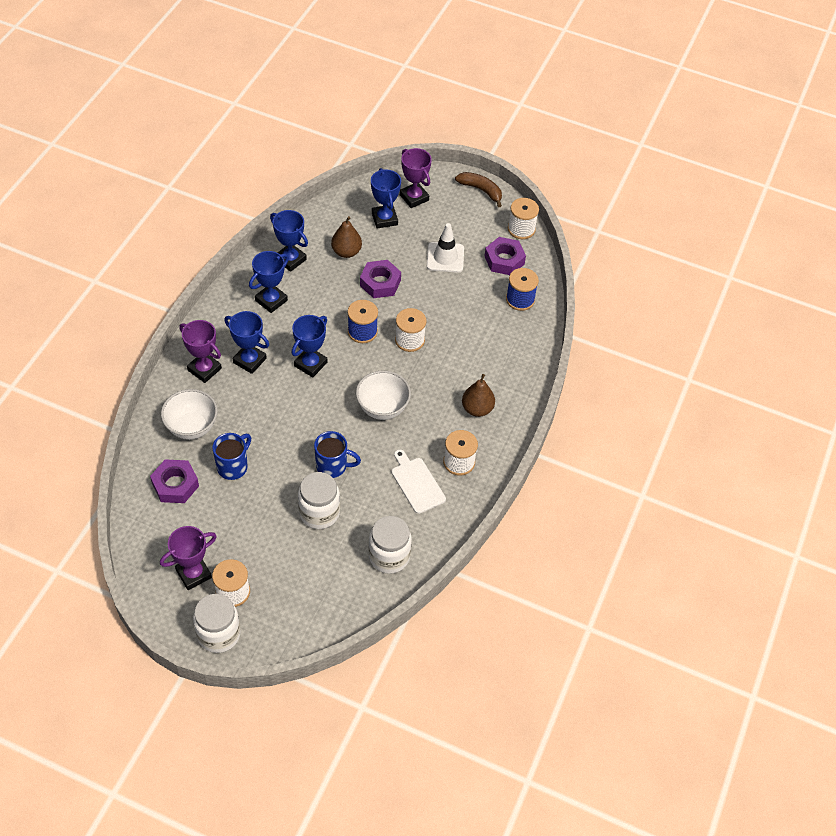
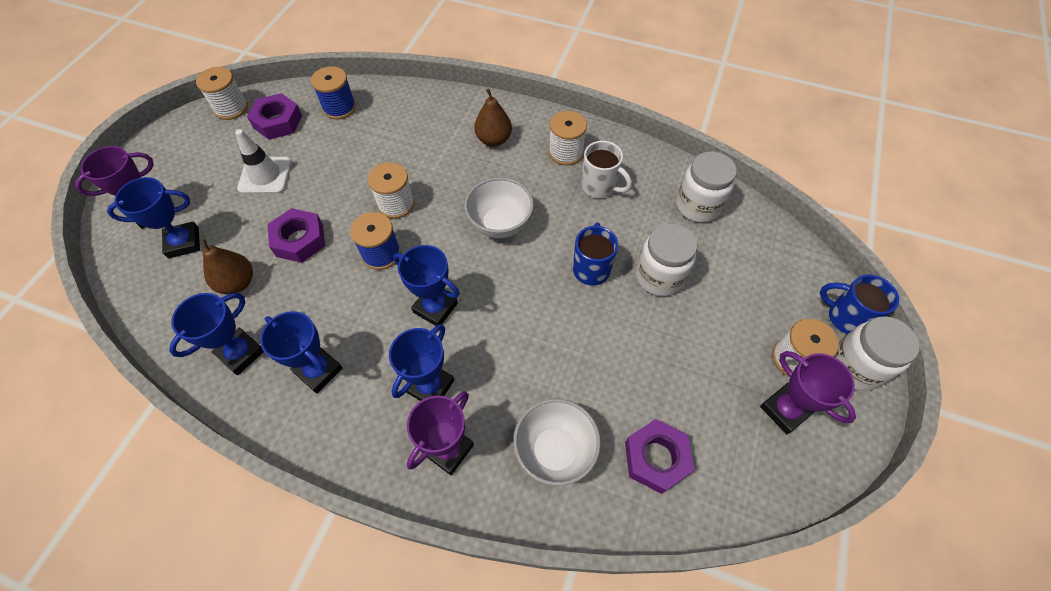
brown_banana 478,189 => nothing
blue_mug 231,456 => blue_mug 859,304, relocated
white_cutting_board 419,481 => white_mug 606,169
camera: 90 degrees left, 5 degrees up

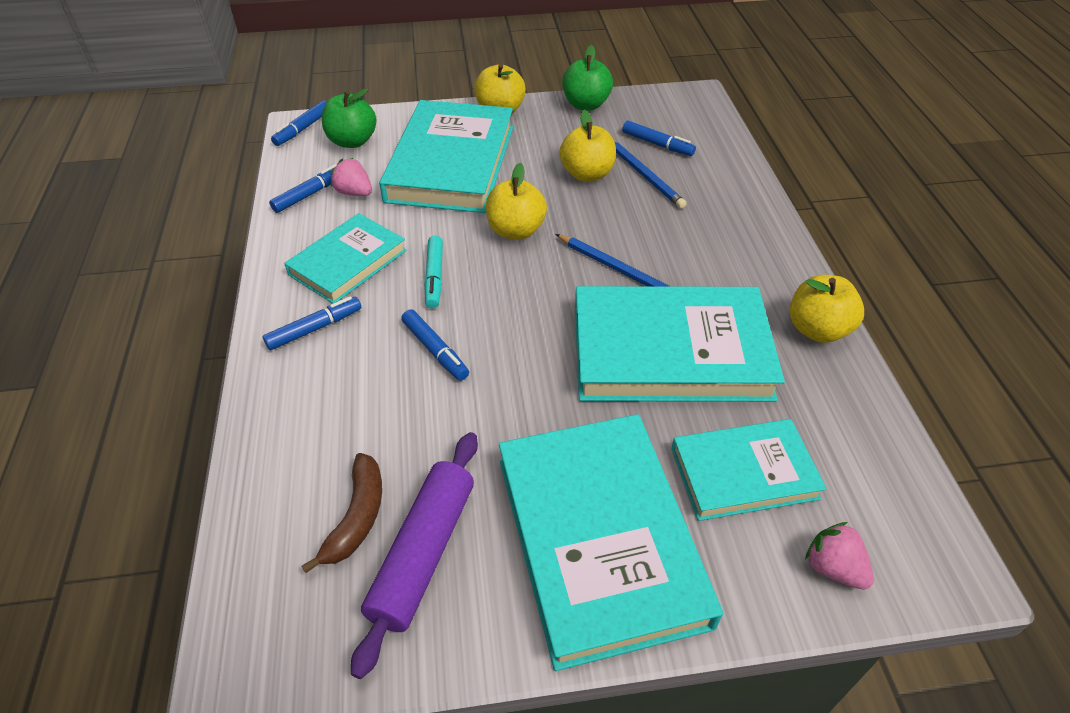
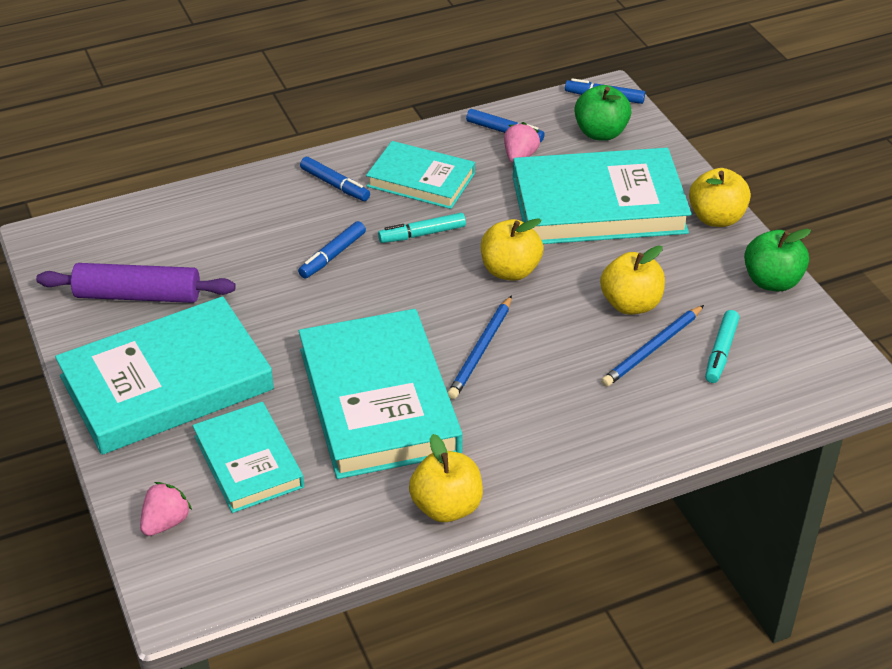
blue_marker 659,138 => turquoise_marker 722,346
brown_banana 342,513 => nothing
camera: 75 degrees right, 5 degrees down

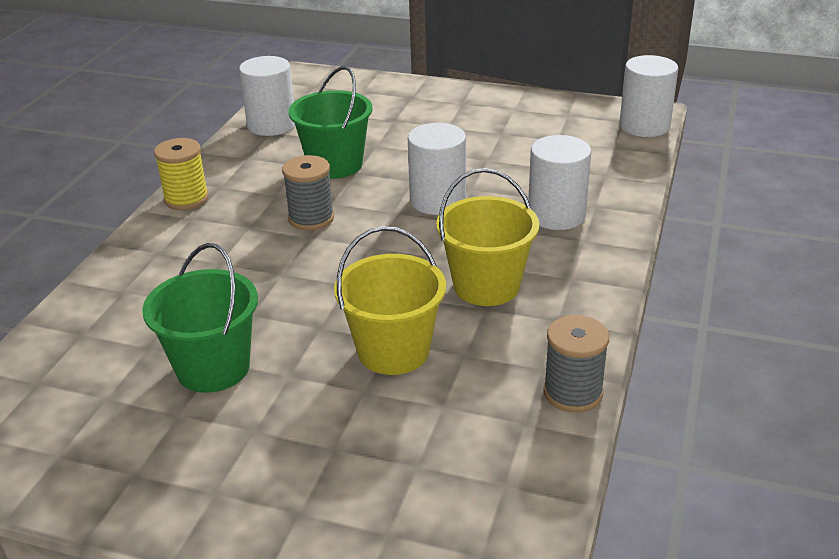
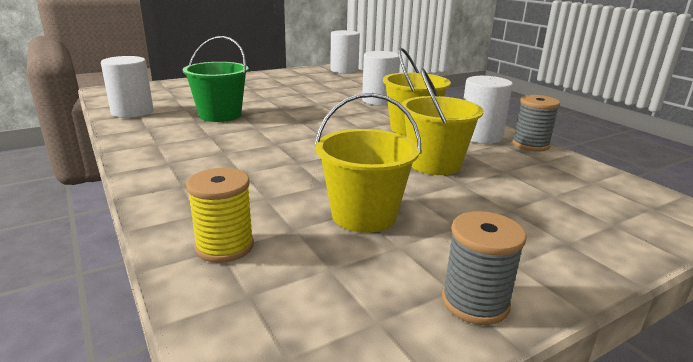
white_cylinder 437,169 => white_cylinder 488,110, relocated
yellow_spool 181,174 => yellow_spool 220,215, relocated
grey_spool 308,193 => grey_spool 484,268, relocated
green_bucket 200,318 => yellow_bucket 368,163
camera: 50 degrees left, 10 degrees down

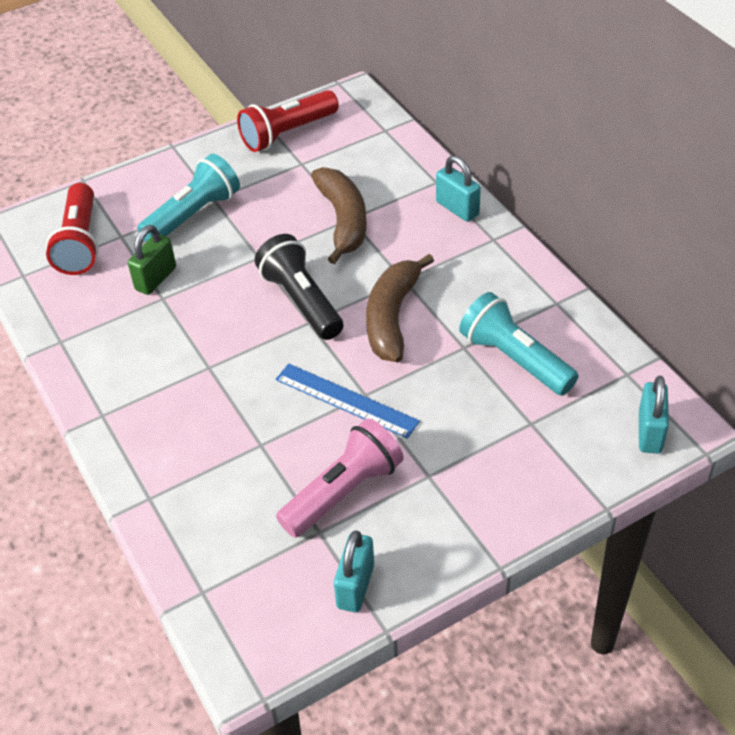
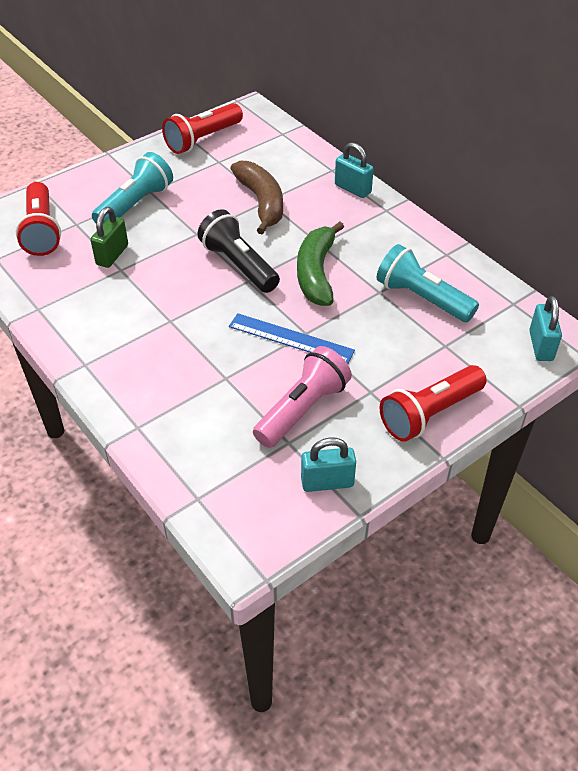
brown_banana 400,308 => green_banana 320,264
turquoise_padlock 354,571 => turquoise_padlock 328,464, 75 degrees clockwise
nothing => red_flashlight 433,403
camera: 10 degrees left, 0 degrees up

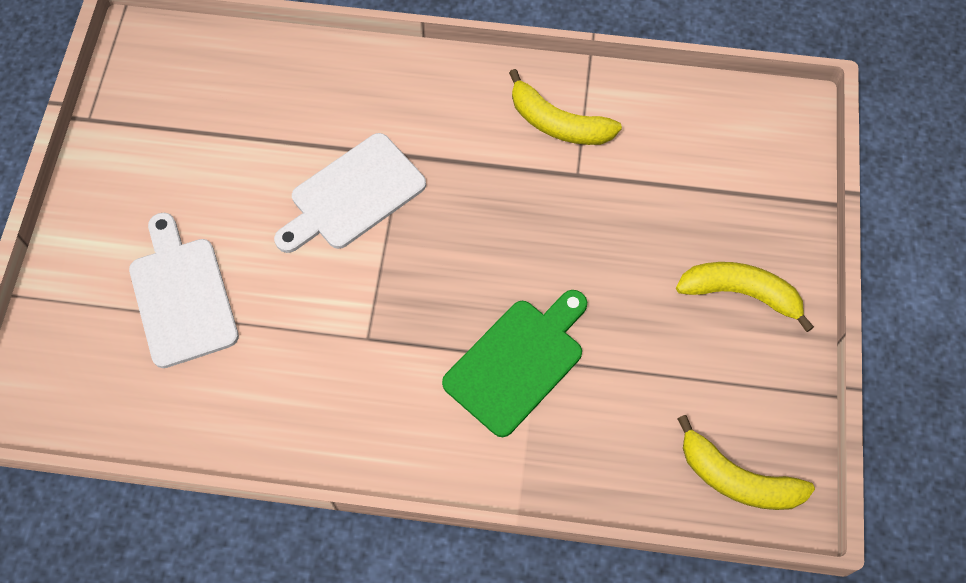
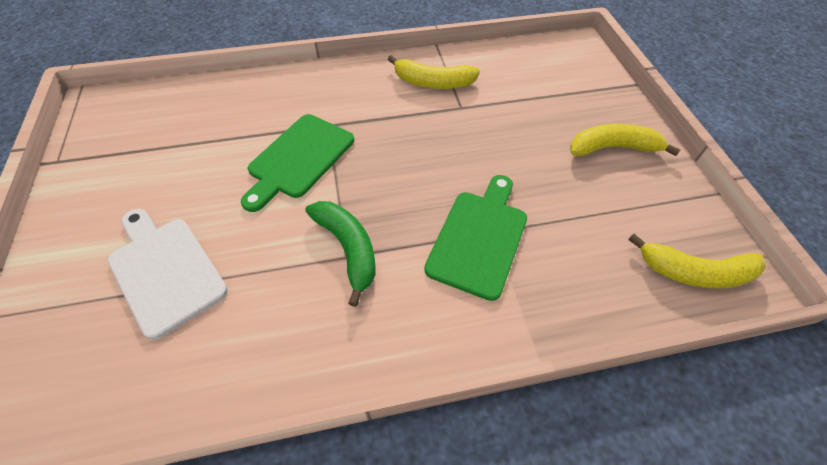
white_cutting_board 350,193 => green_cutting_board 297,163
nothing => green_banana 340,254
camera: 20 degrees left, 10 degrees down

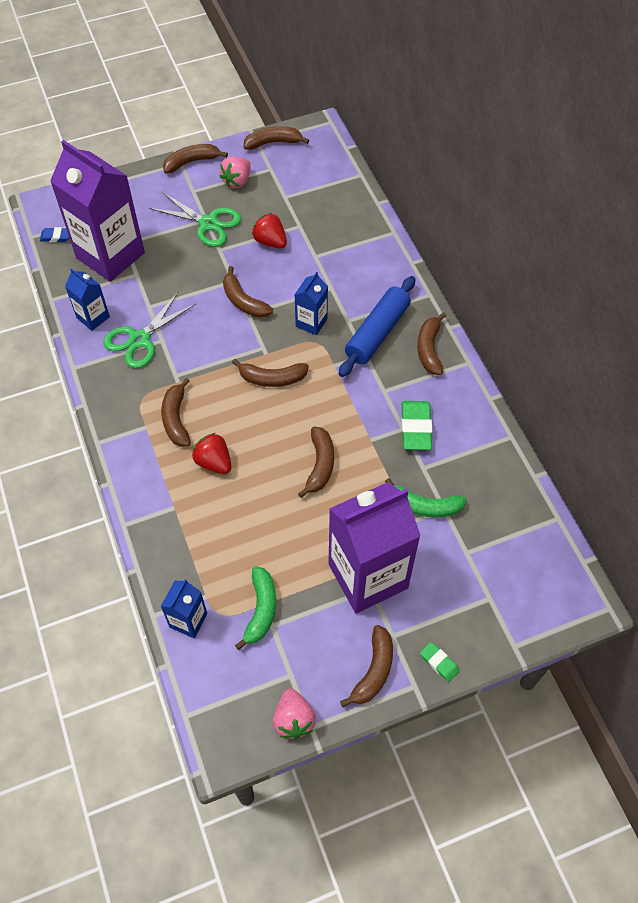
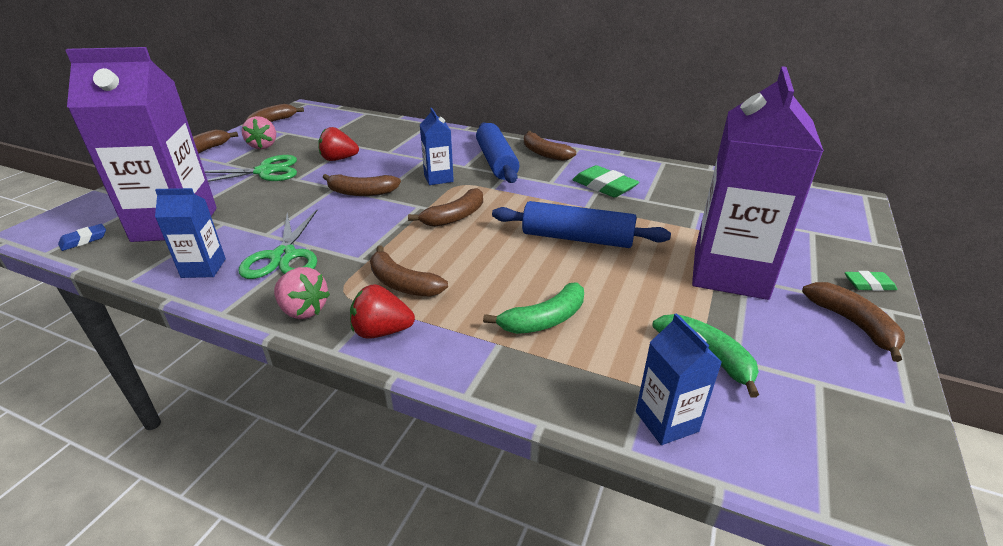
brown_banana 316,462 => blue_rolling_pin 581,224
red_strawberry 211,453 => red_strawberry 382,311, relocated
green_banana 426,497 => green_banana 533,308, relocated
pink_strawberry 294,714 => pink_strawberry 302,293, relocated
camera: 45 degrees left, 25 degrees down

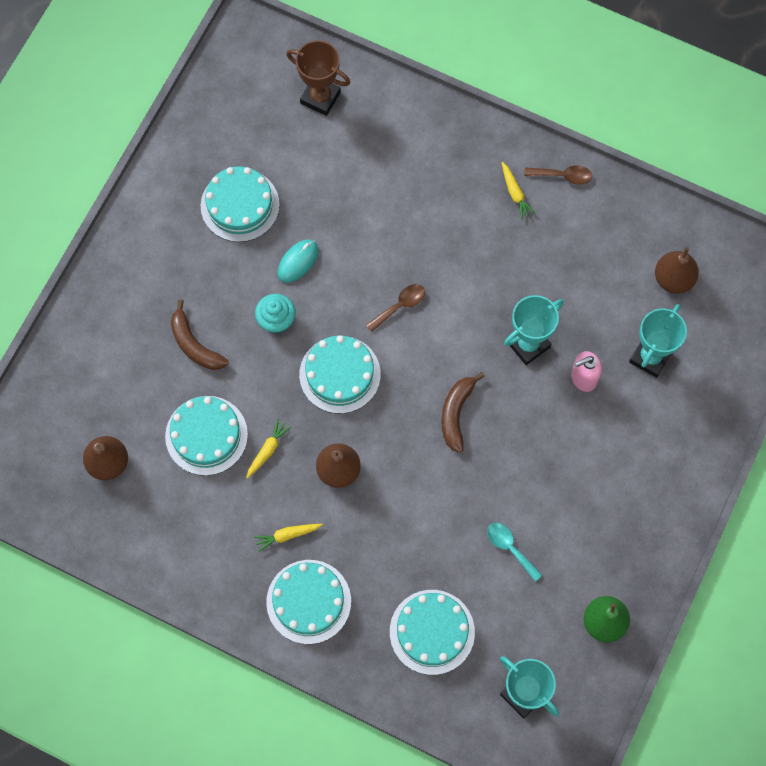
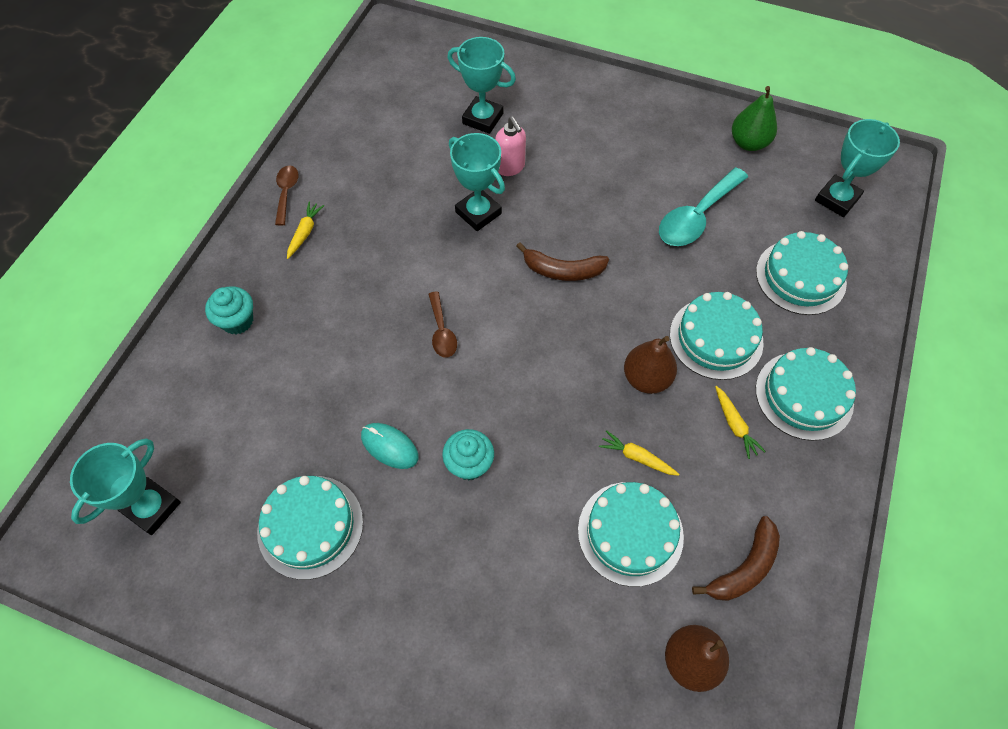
brown_trophy 318,78 => nothing
yellow_carrot 518,190 => yellow_carrot 305,230, 45 degrees counterclockwise
brown_pear 677,270 => nothing
brown_spoon 395,308 => brown_spoon 442,324, 150 degrees counterclockwise
brown_banana 200,335 => brown_banana 736,558, relocated
turquoise_cake 340,374 => turquoise_cake 717,336, relocated
turquoise_spoon 514,552 => turquoise_spoon 703,206, x1.78
nothing => turquoise_cupcake 229,310
nothing => turquoise_trophy 125,486
camera: 95 degrees left, 10 degrees down

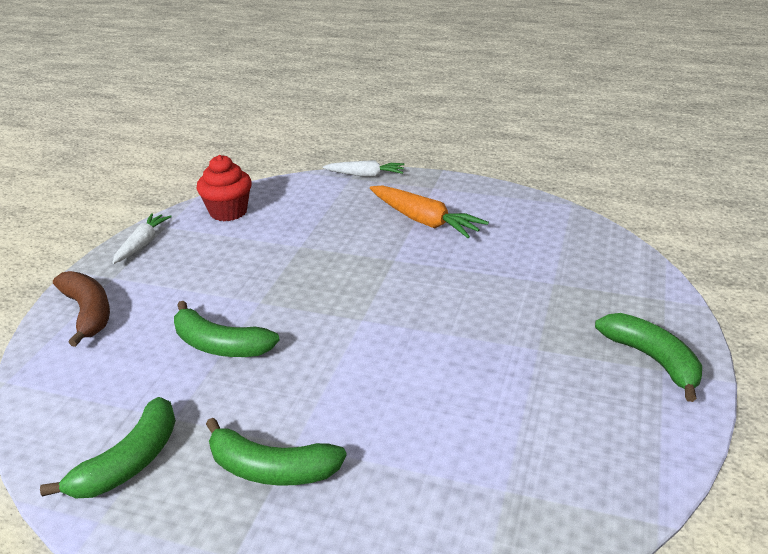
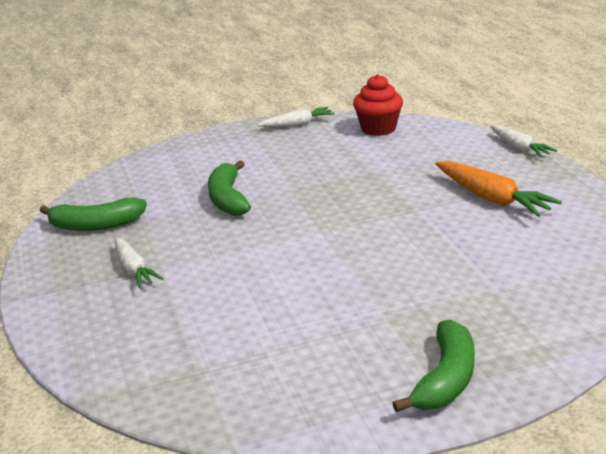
orange_carrot 429,211 => orange_carrot 499,189, 45 degrees counterclockwise
brown_banana 81,309 => nothing
green_banana 276,452 => white_carrot 139,262
camera: 55 degrees right, 5 degrees down

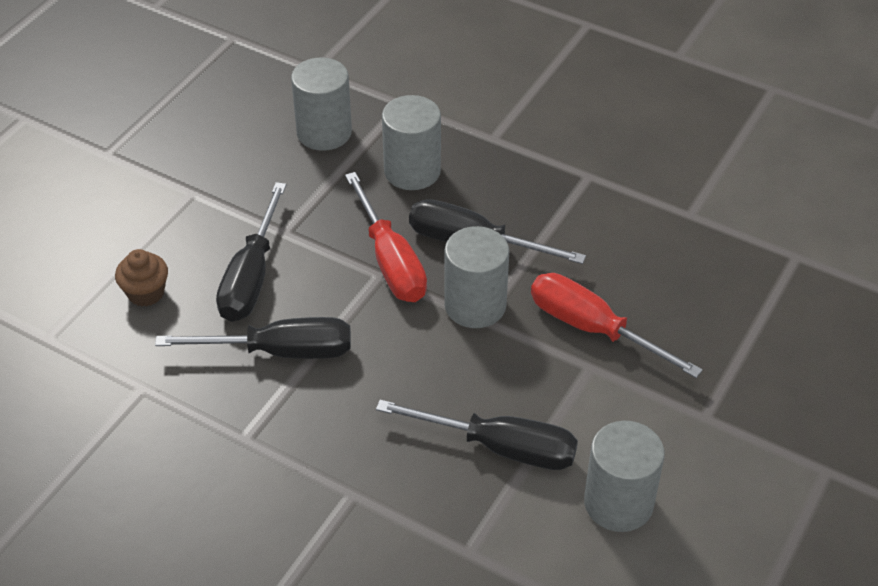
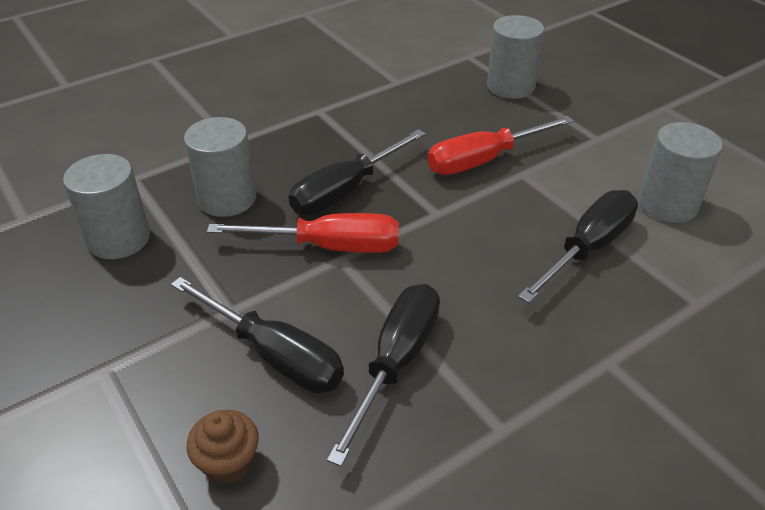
grey_cylinder 476,277 => grey_cylinder 515,57, relocated
camera: 65 degrees left, 5 degrees down

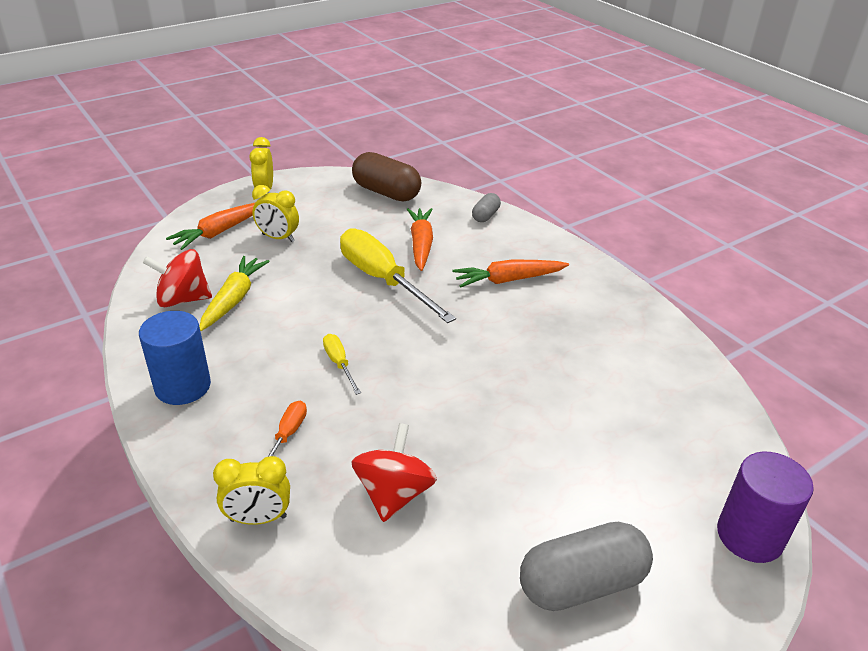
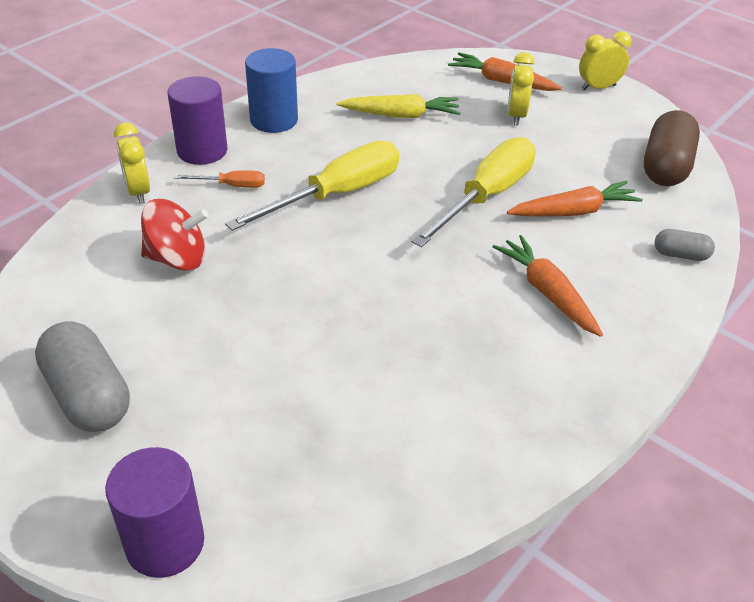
red_spinning_top 177,278 => nothing
yellow_screwdriver 342,364 => yellow_screwdriver 312,186, x2.19
nothing => purple_cylinder 197,120
camera: 75 degrees right, 5 degrees up

